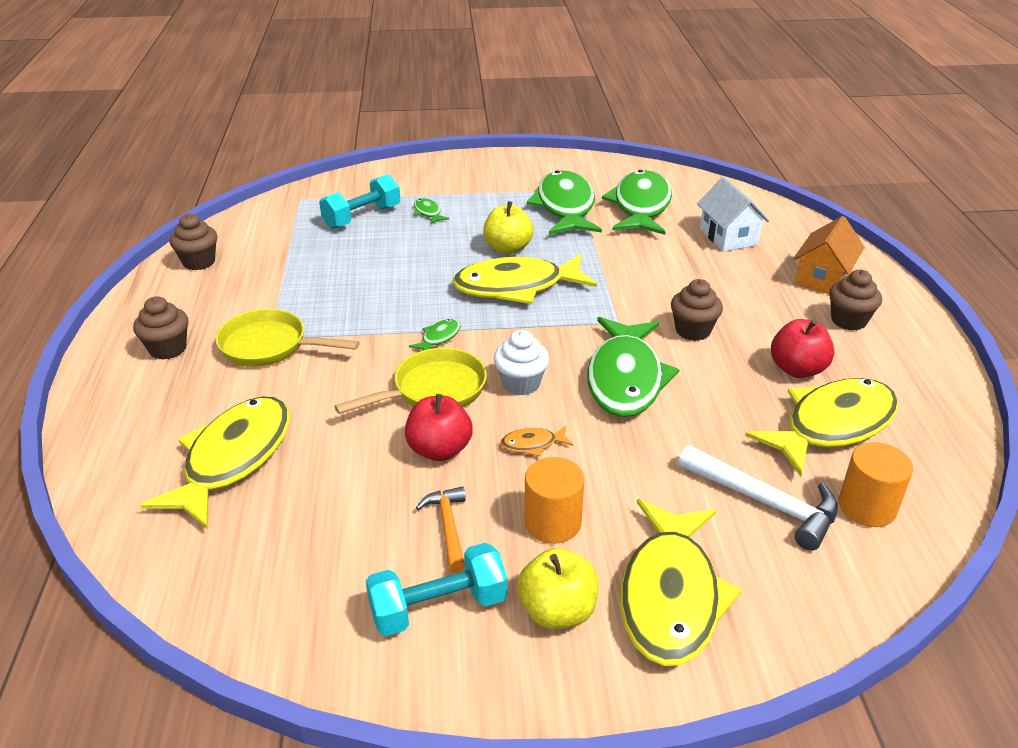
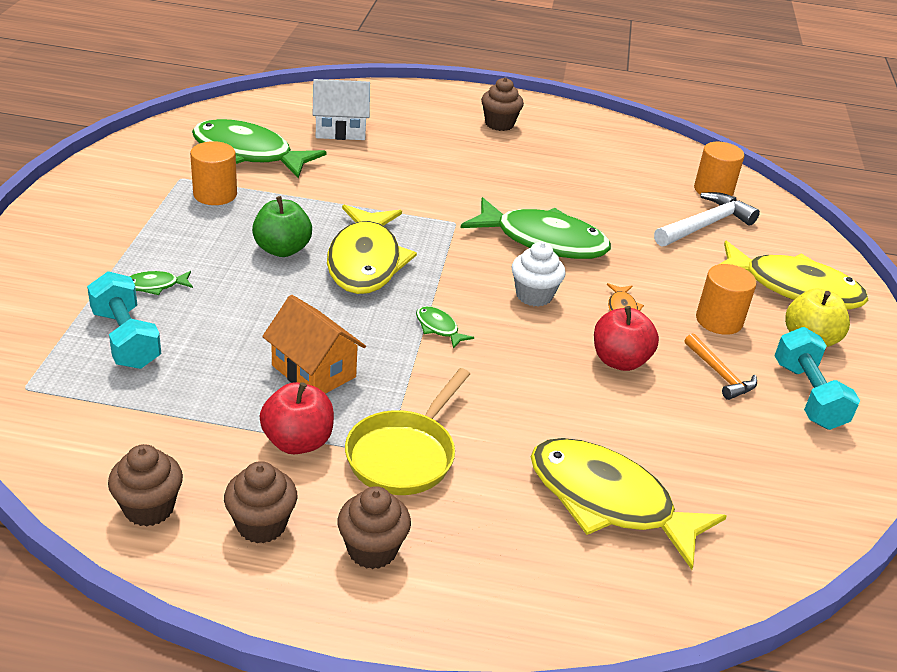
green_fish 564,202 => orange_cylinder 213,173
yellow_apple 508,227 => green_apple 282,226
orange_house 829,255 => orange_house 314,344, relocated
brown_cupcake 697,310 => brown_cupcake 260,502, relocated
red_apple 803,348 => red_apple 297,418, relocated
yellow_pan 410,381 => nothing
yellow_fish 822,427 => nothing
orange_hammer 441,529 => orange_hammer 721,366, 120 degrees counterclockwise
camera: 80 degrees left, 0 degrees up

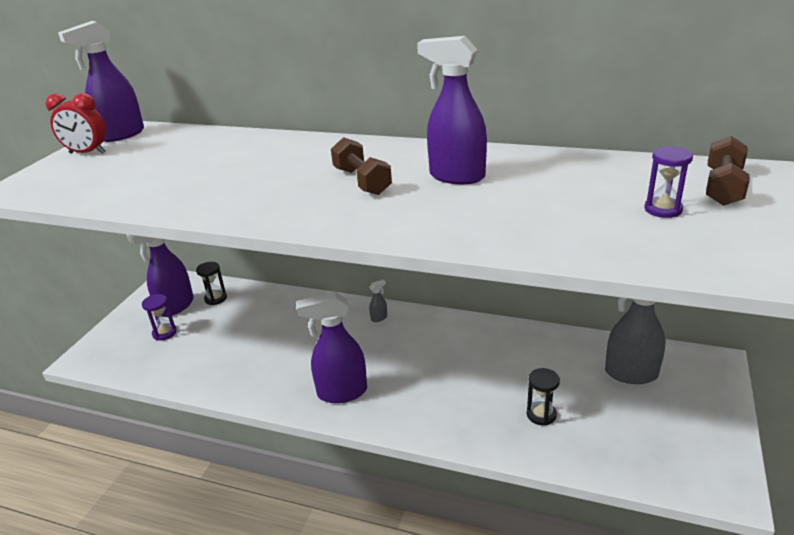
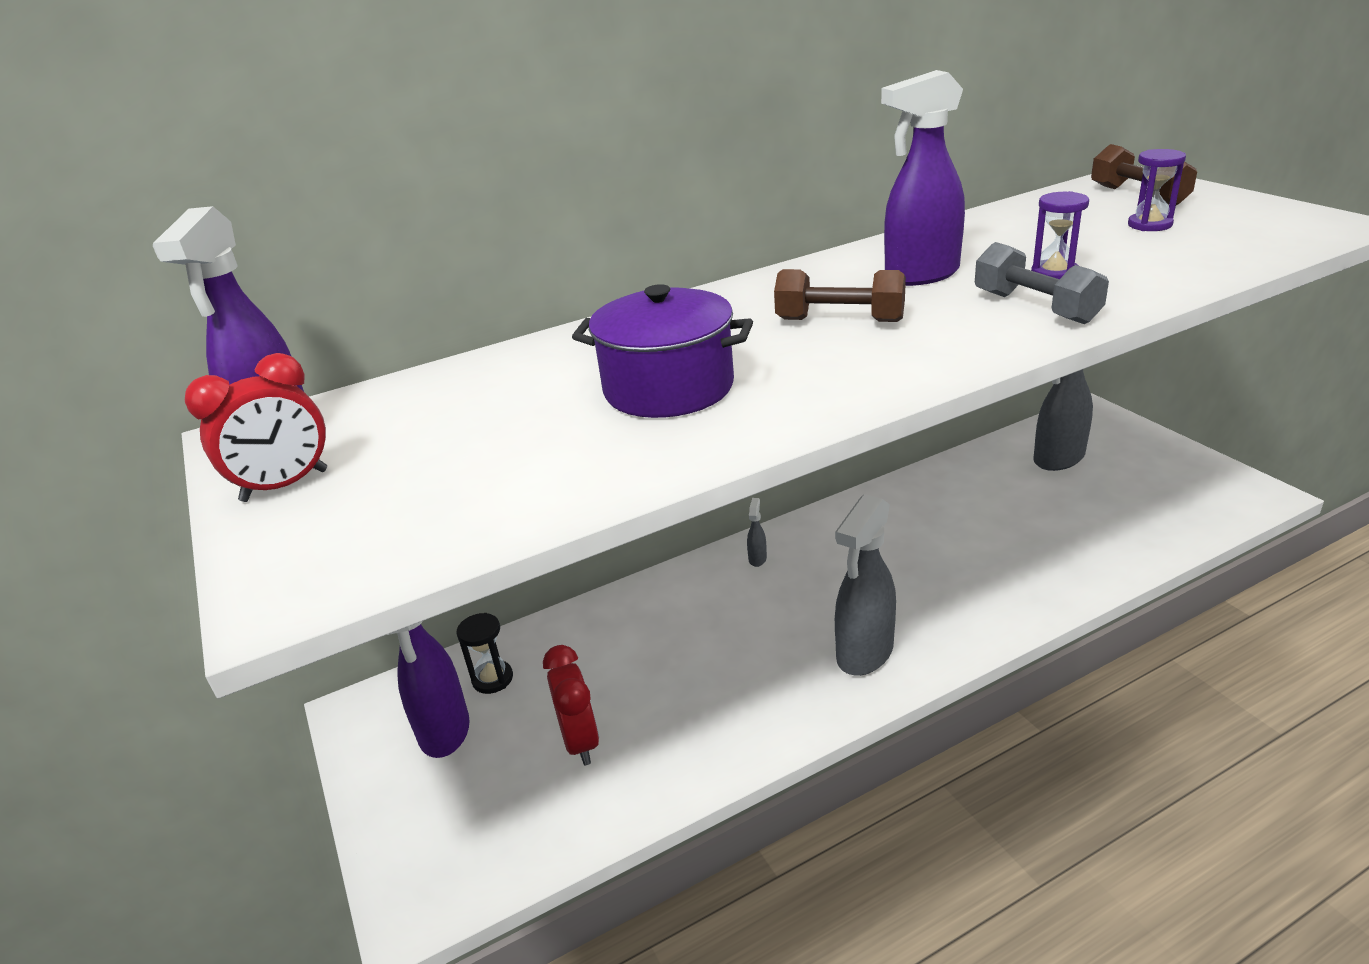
purple_spray_bottle 331,347 => grey_spray_bottle 865,585
purple_hourglass 159,317 => purple_hourglass 1060,235, relocated
black_hourglass 543,397 => nothing
nothing => grey_dumbbell 1042,283
nothing => purple_pot 662,351
nothing => red_clock 571,705
camera: 45 degrees left, 0 degrees up

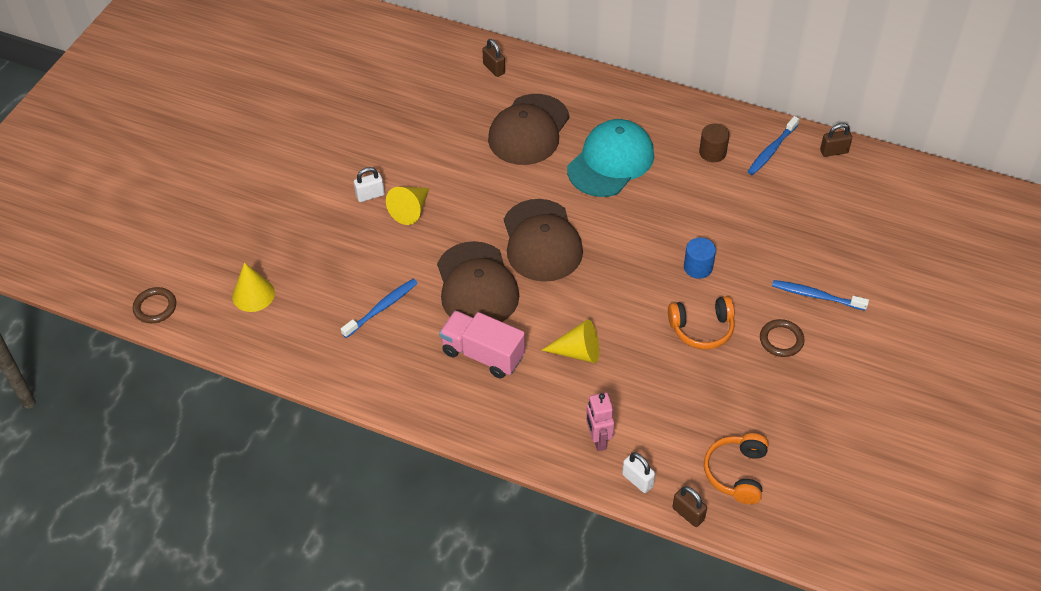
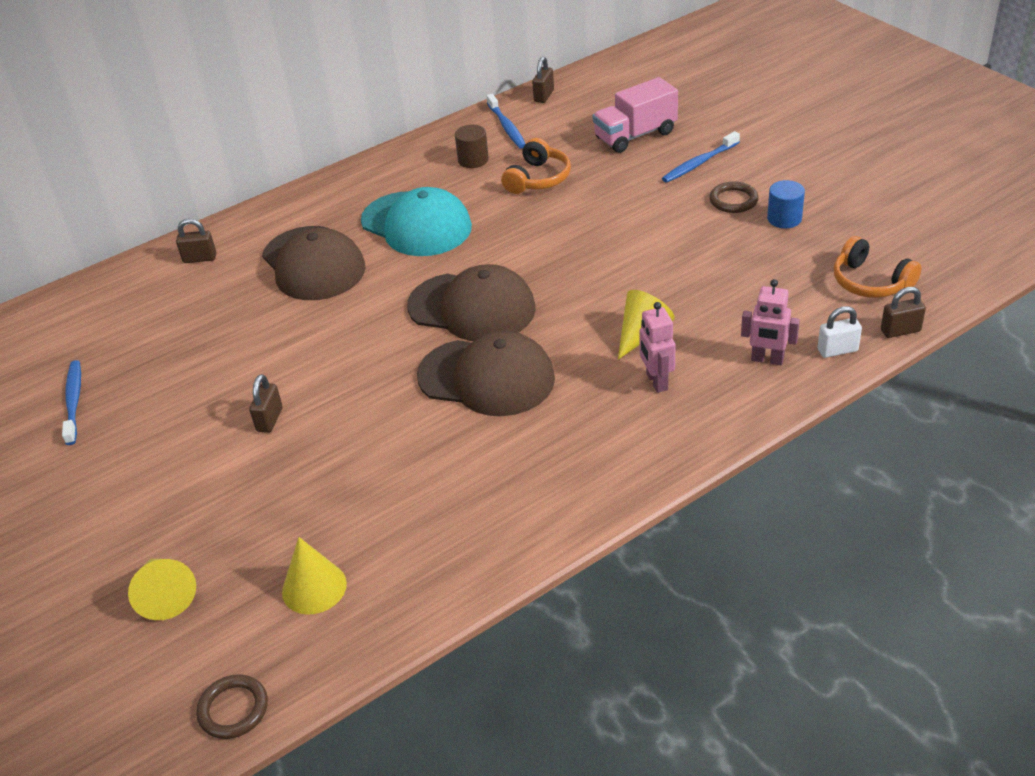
turquoise_cap 610,158 => turquoise_cap 416,221, 150 degrees clockwise
white_padlock 369,184 => brown_padlock 266,403
yellow_cone 407,206 => yellow_cone 162,589, relocated
blue_cylinder 700,258 => blue_cylinder 786,204, relocated
blue_toothbrush 379,308 => blue_toothbrush 71,402, relocated
orange_headphones 701,322 => orange_headphones 536,166, relocated
pink_truck 482,344 => pink_truck 635,115, relocated
nothing => pink_robot 657,347
camera: 55 degrees left, 10 degrees down

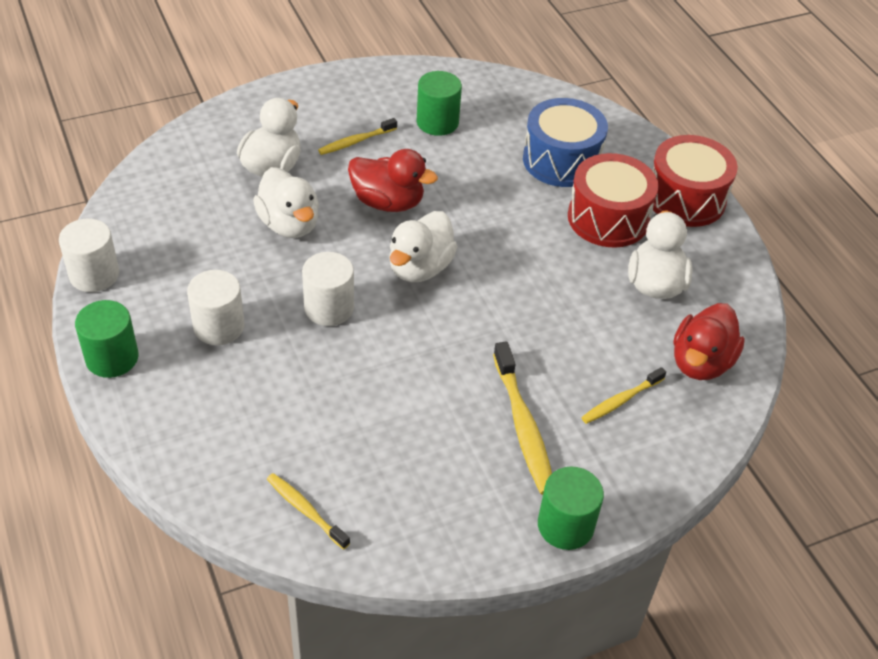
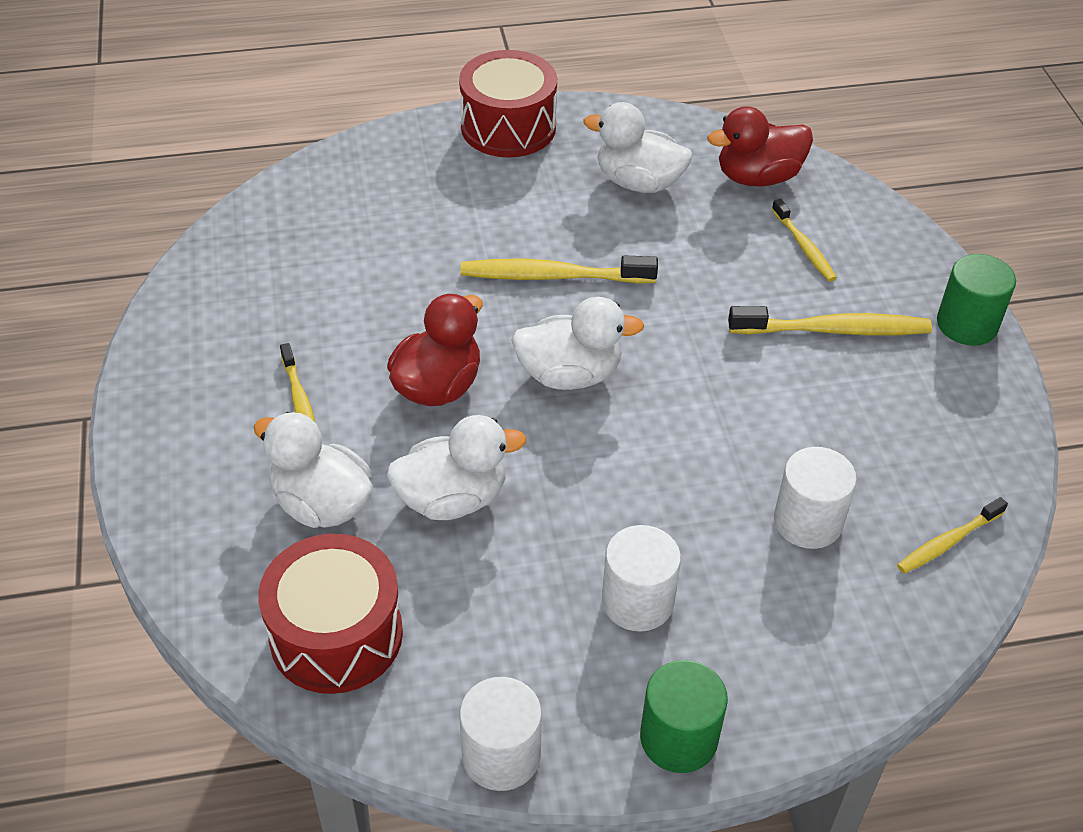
green_cylinder 439,103 => nothing
blue_drum 565,142 => nothing
red_drum 613,200 => red_drum 330,614, relocated
white_duck 423,246 => white_duck 577,343, 45 degrees counterclockwise
white_cylinder 328,289 => white_cylinder 815,498, relocated
red_duck 709,341 => red_duck 760,146, 120 degrees clockwise
nothing => yellow_toothbrush 559,269
camera: 75 degrees left, 0 degrees up

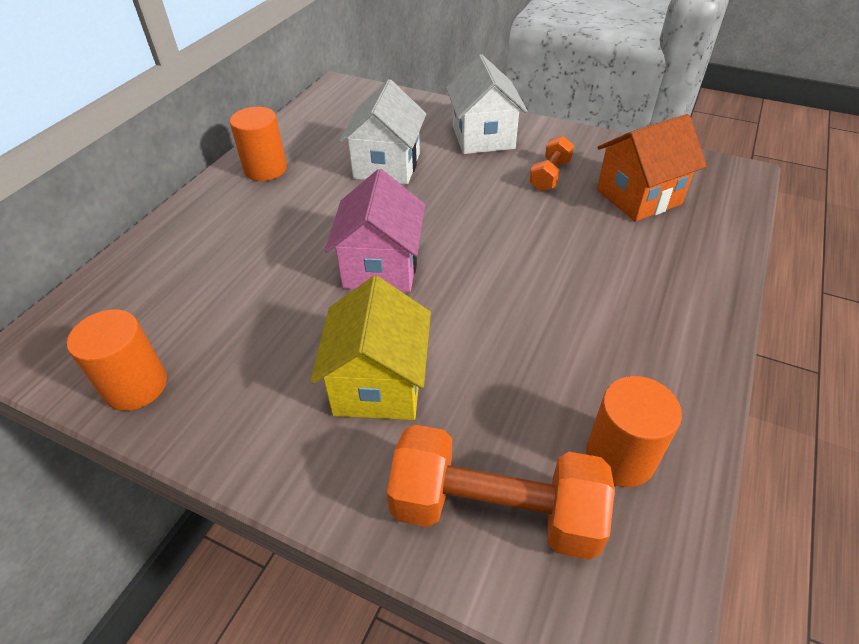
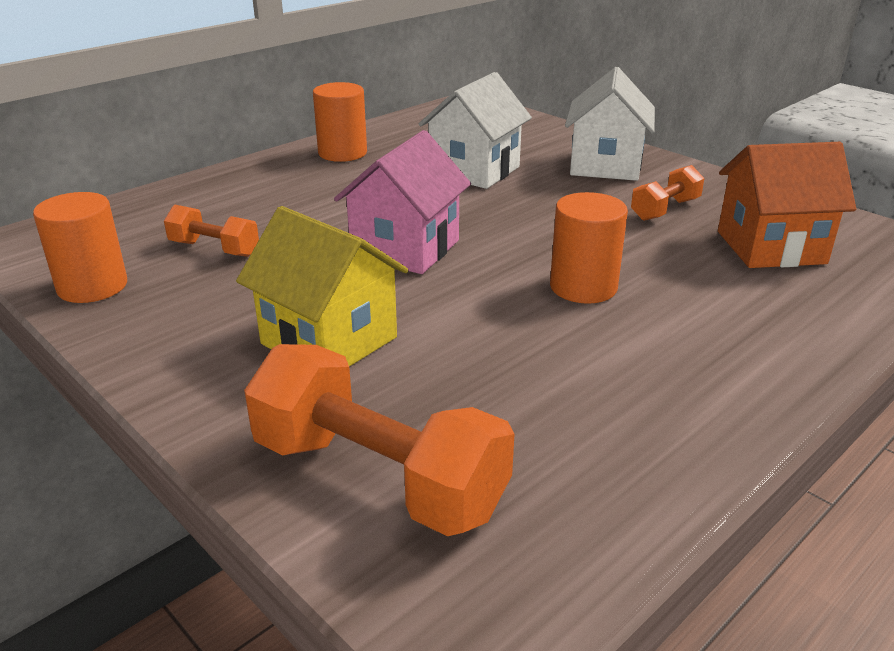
yellow_house 370,348 => yellow_house 322,286, 75 degrees counterclockwise
orange_cylinder 634,431 => orange_cylinder 589,248, relocated
nothing => orange_dumbbell 211,231
camera: 20 degrees right, 15 degrees down

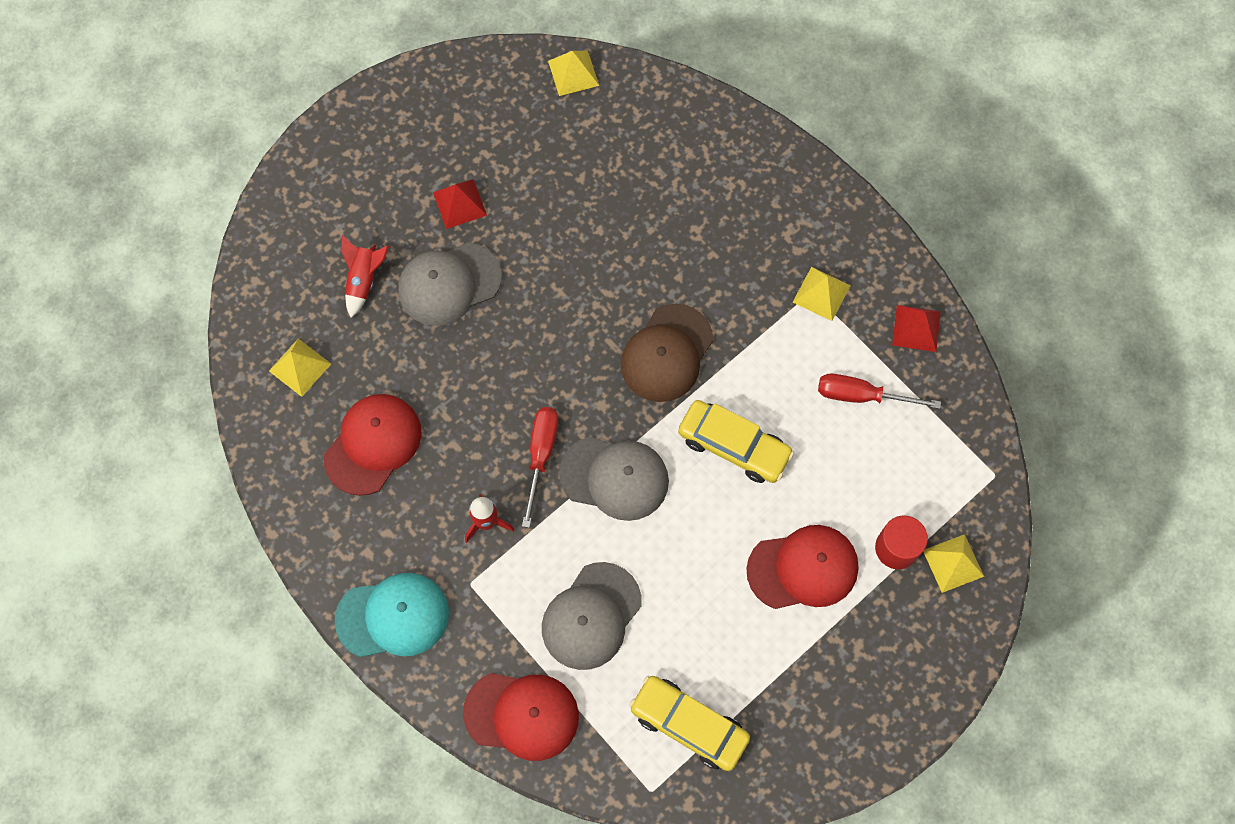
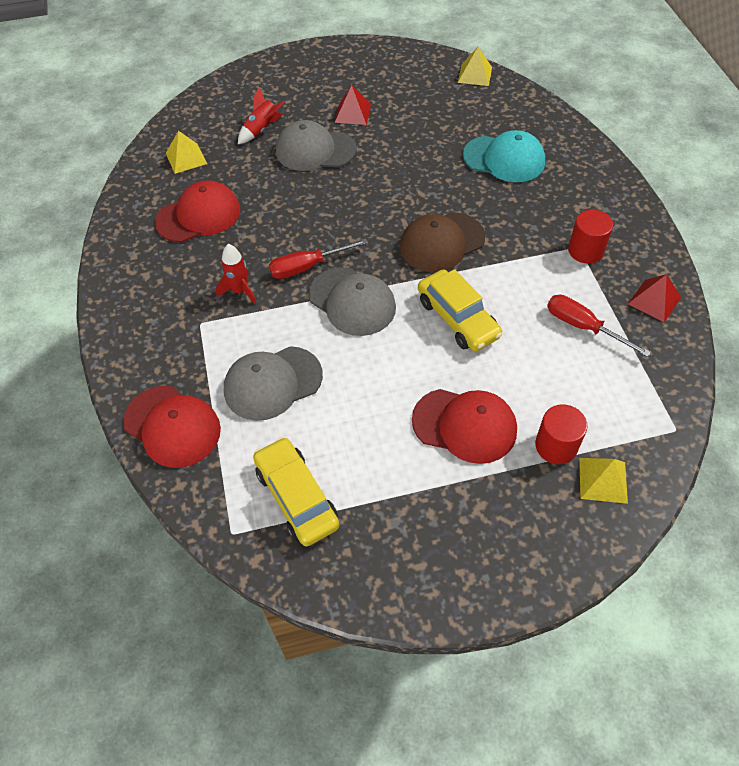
yellow_pyramid 822,294 => red_cylinder 590,237
red_screwdriver 540,467 => red_screwdriver 318,258, 150 degrees counterclockwise
turquoise_cap 392,615 => turquoise_cap 504,156, relocated
camera: 30 degrees right, 15 degrees down

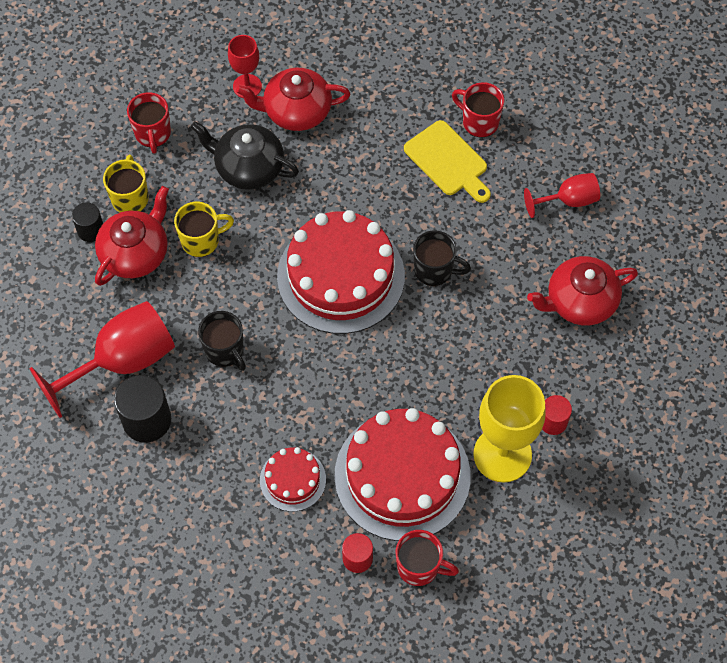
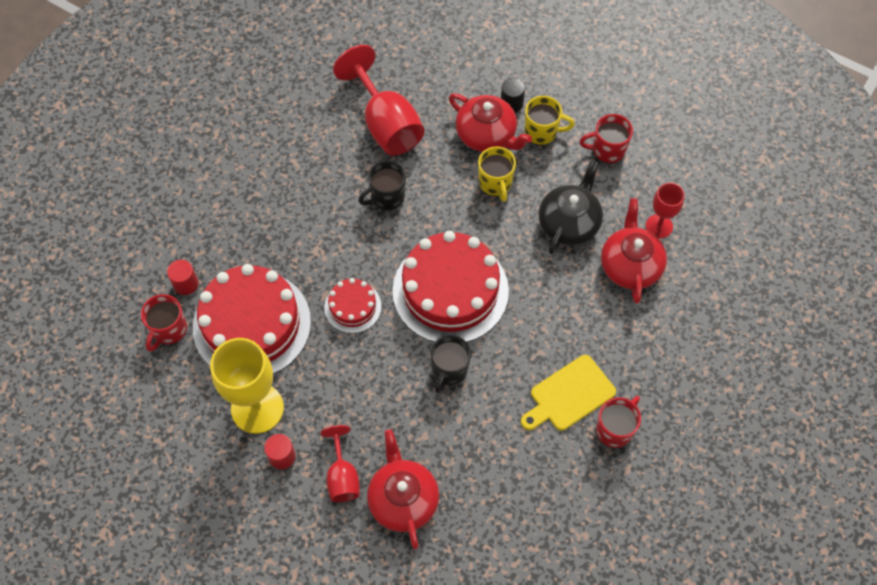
red_goblet 562,195 => red_goblet 340,463, relocated
black_cylinder 142,409 => nothing
red_cake 293,479 => red_cake 352,305, relocated
camera: 95 degrees right, 0 degrees up

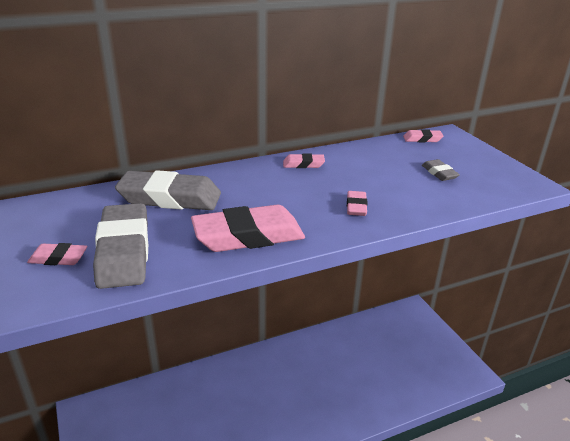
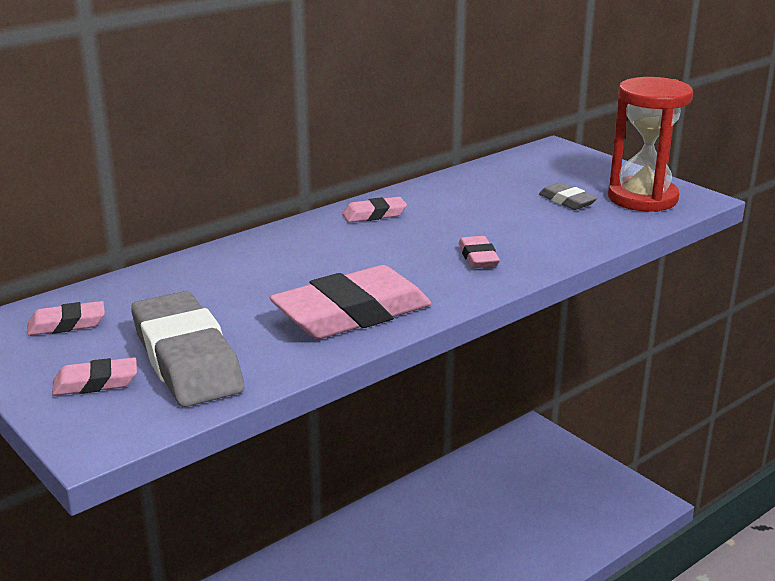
pink_eraser 423,135 => pink_eraser 66,318, relocated
grey_eraser 168,190 => nothing
nothing => red_hourglass 650,144
camera: 15 degrees left, 5 degrees down

